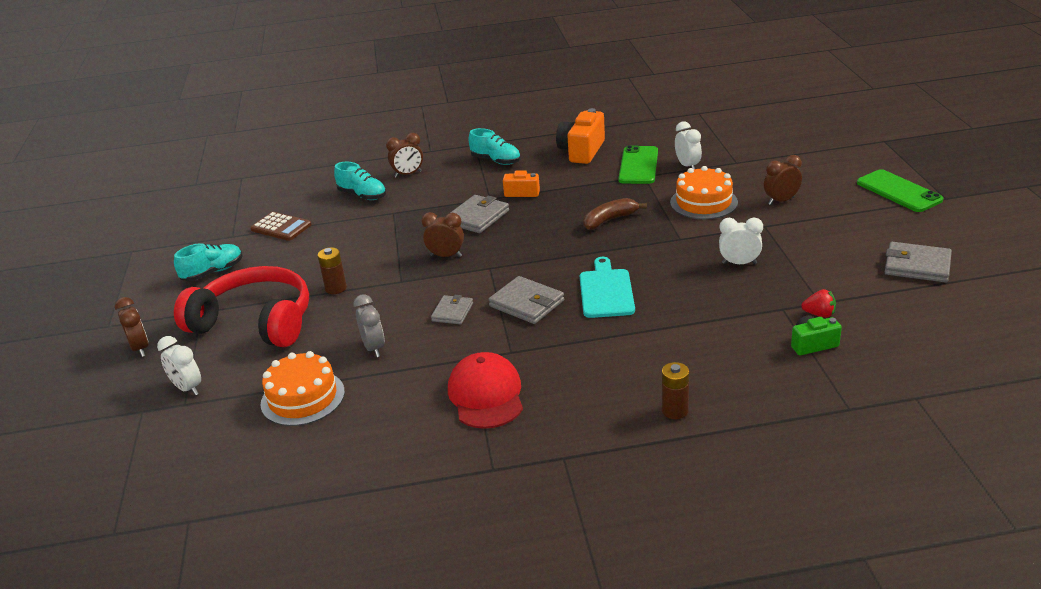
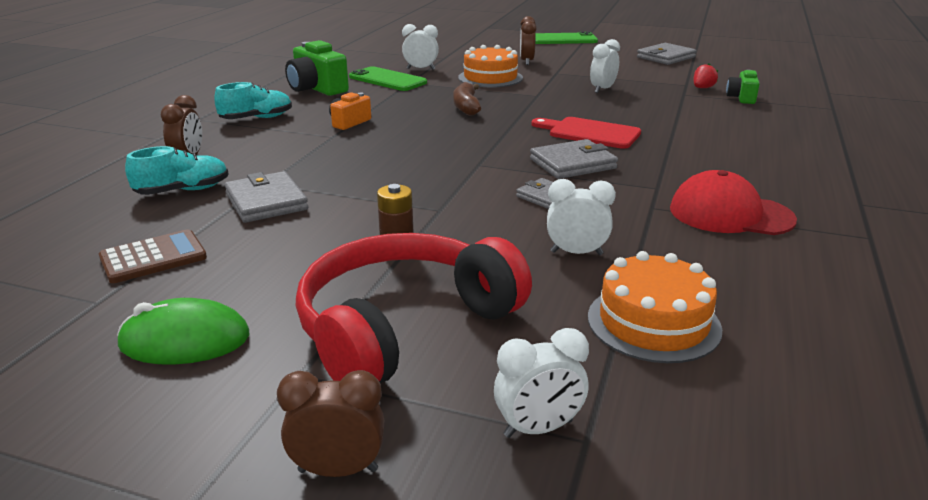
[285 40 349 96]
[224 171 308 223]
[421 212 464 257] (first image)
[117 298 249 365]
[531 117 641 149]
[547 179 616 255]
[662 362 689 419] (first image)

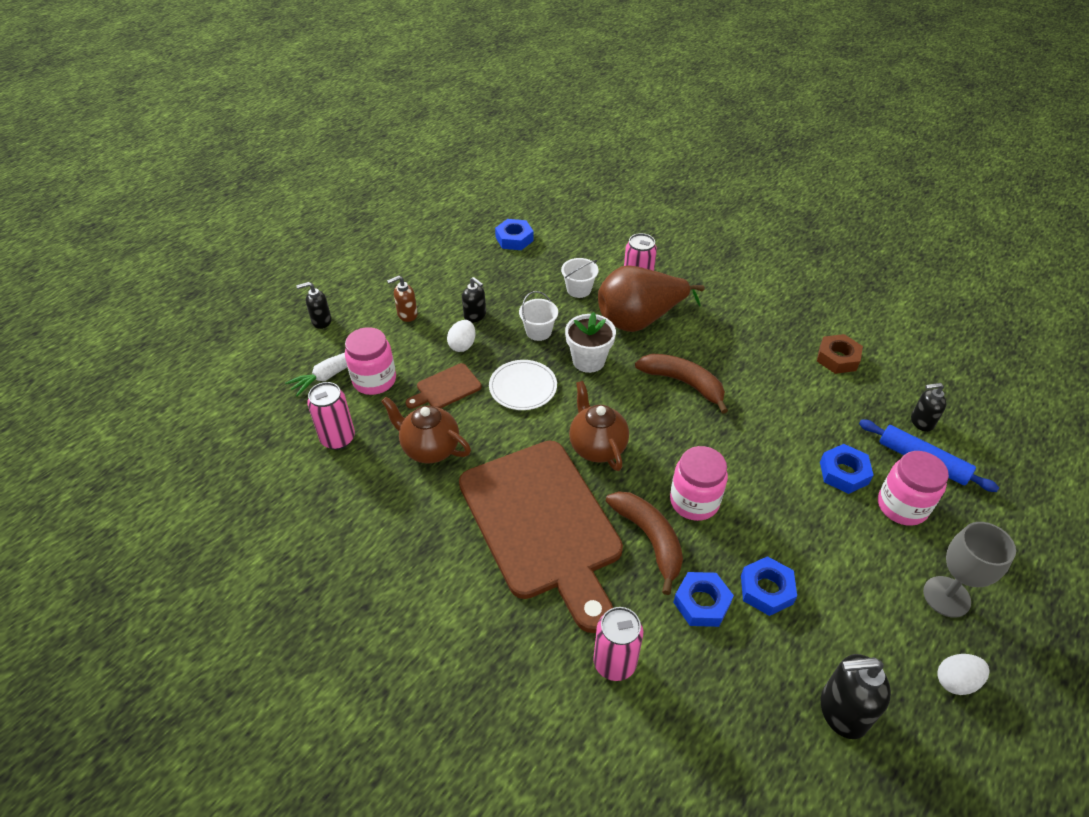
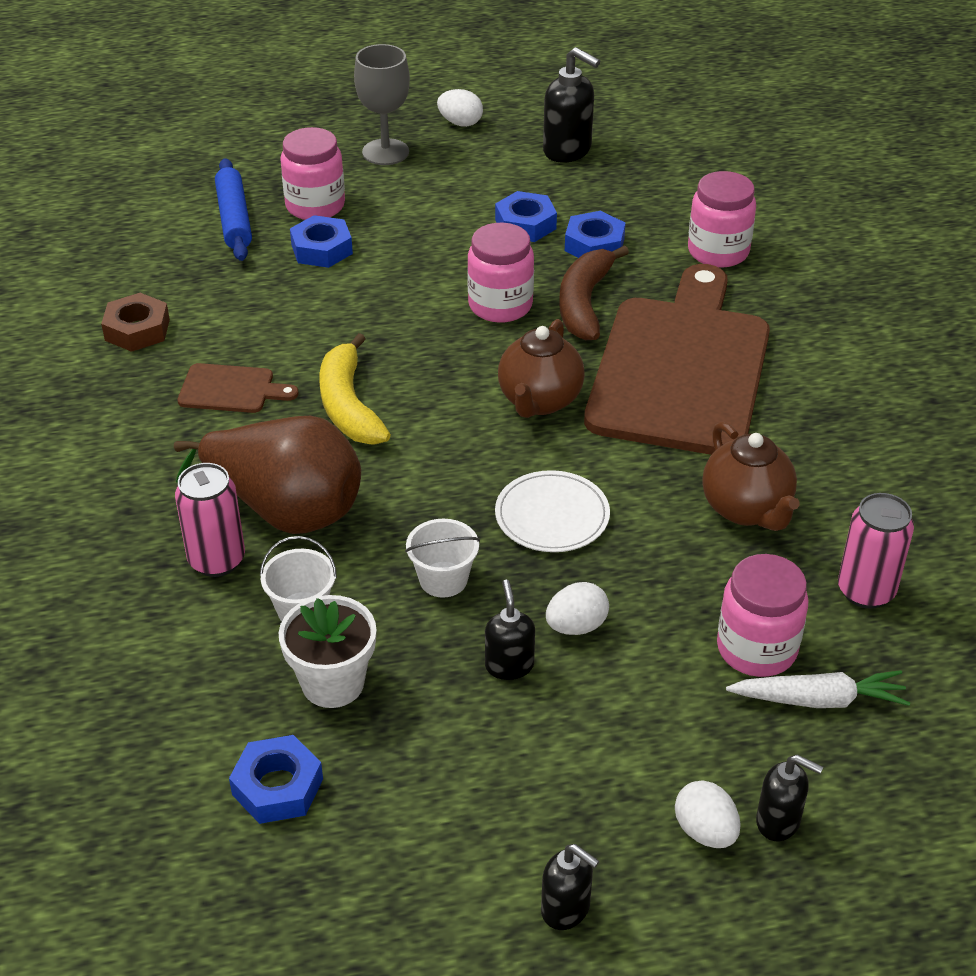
[387 276 418 322] (first image)
[279 595 376 708]
[319 333 391 444]
[178 363 298 413]
[541 844 599 930]
[688 171 756 268]
[675 780 741 848]

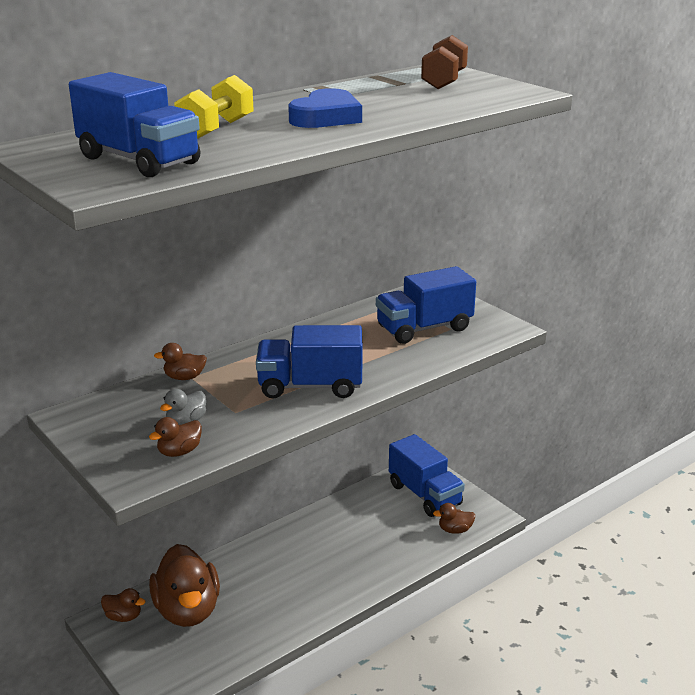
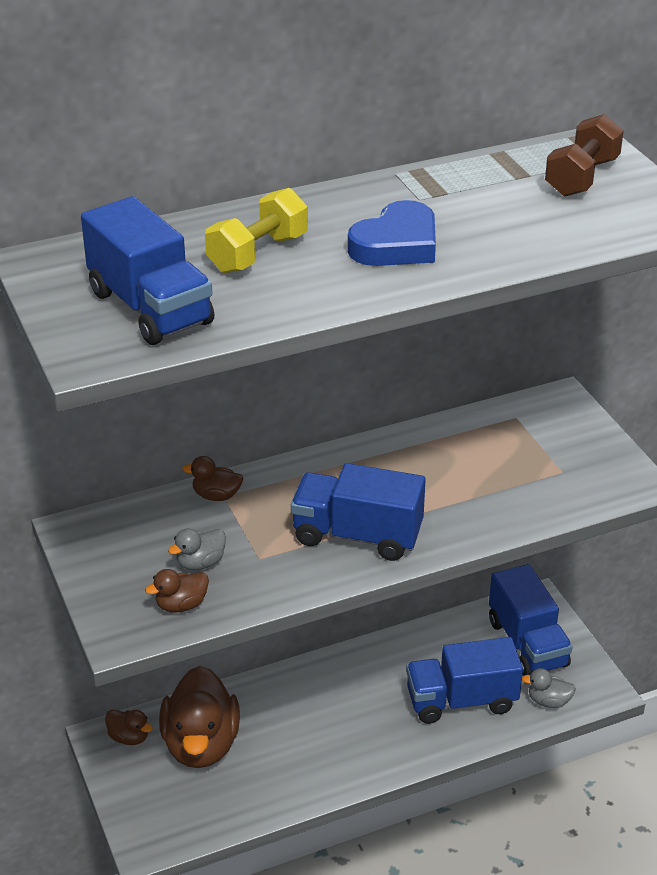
[406 637 523 724]
[522 668 576 708]

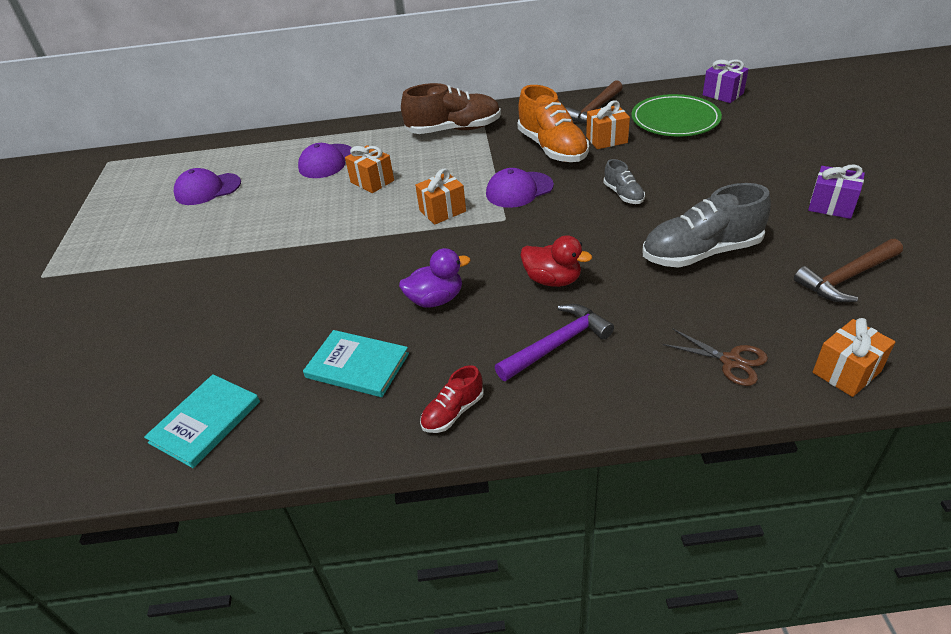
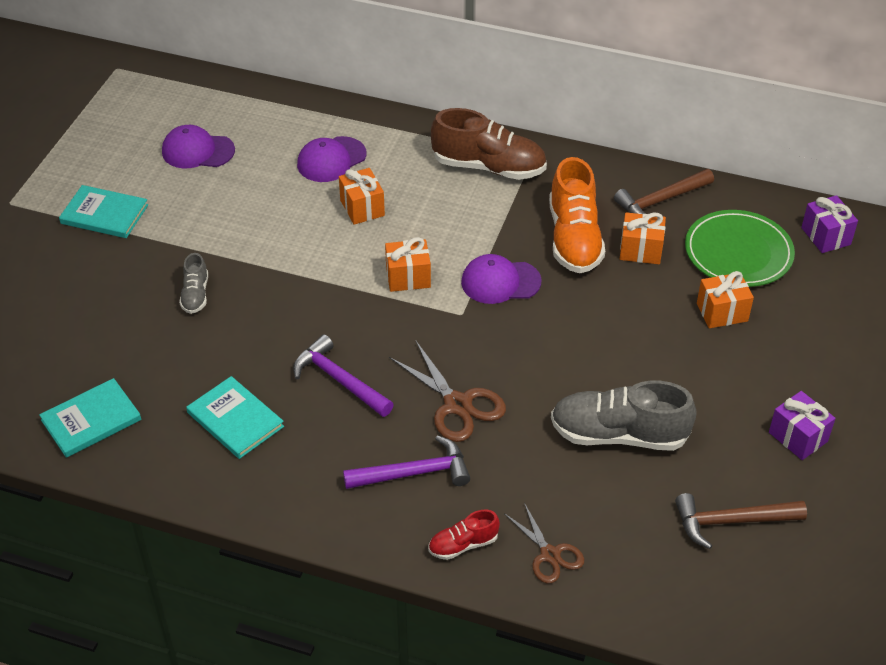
[179 253 208 314]
[389 341 506 442]
[293 334 394 417]
[697 271 754 328]
[428 510 500 560]
[59 185 148 238]

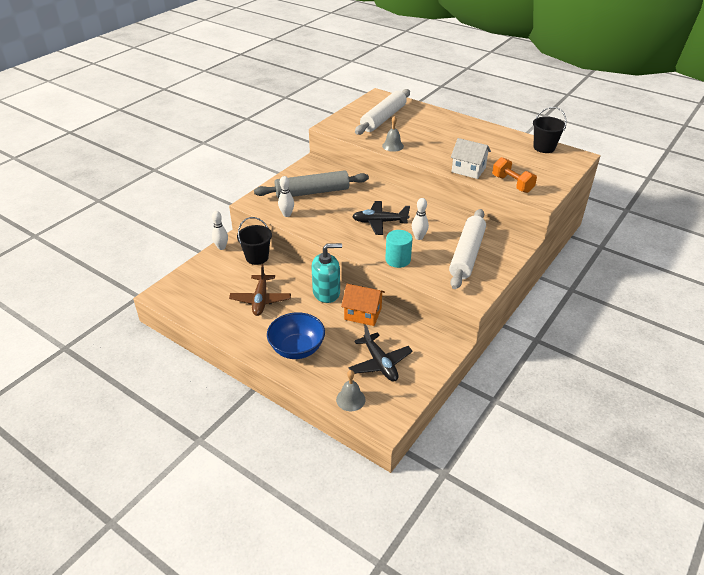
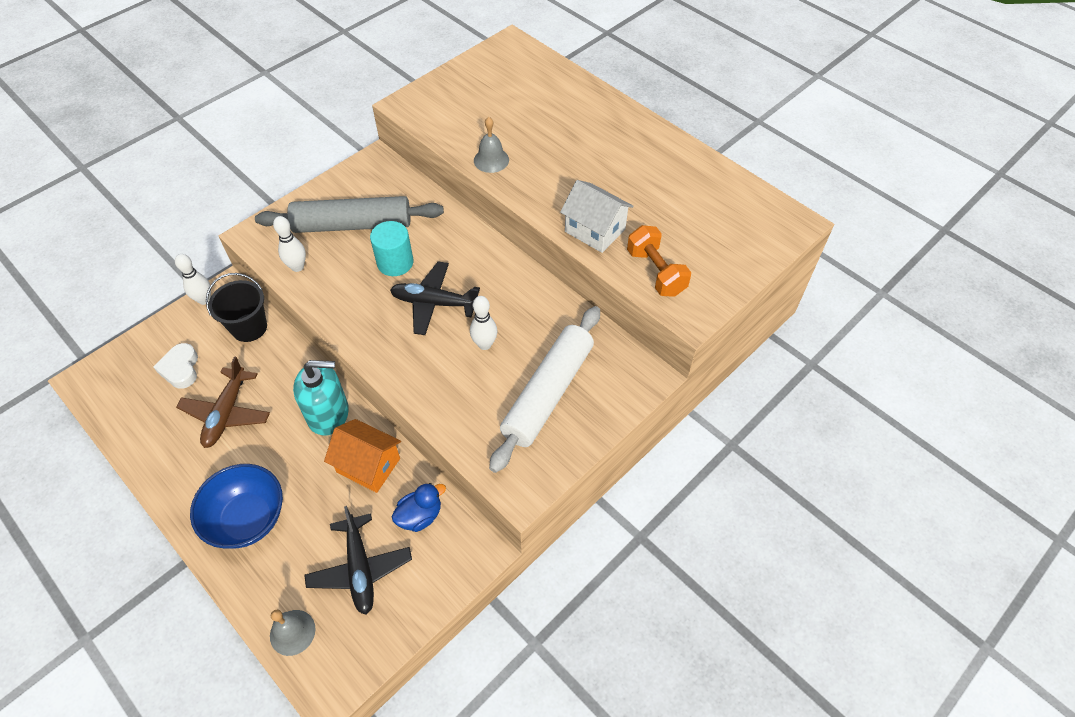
[355 89 410 135] (first image)
[533 107 567 153] (first image)
[370 221 413 276]
[153 343 198 389]
[392 483 446 532]

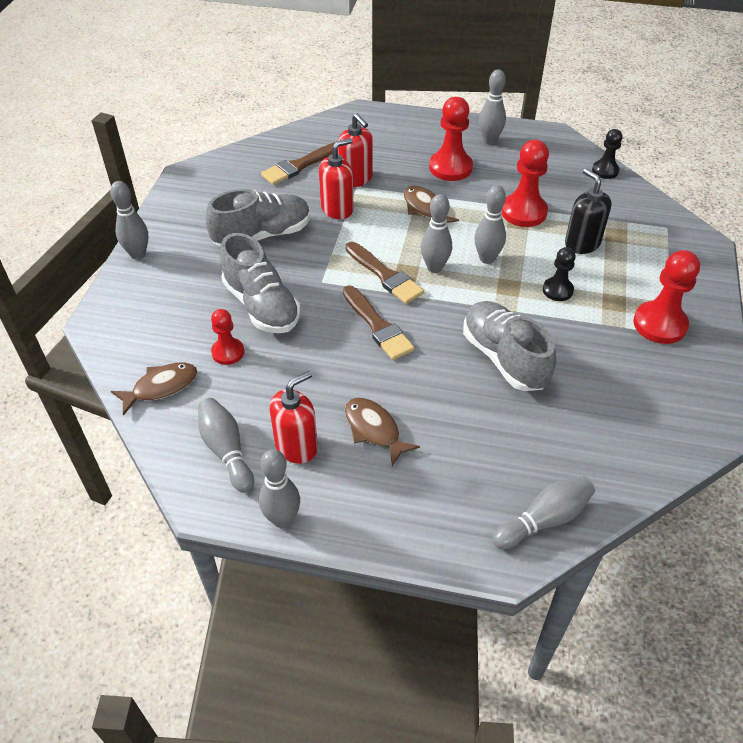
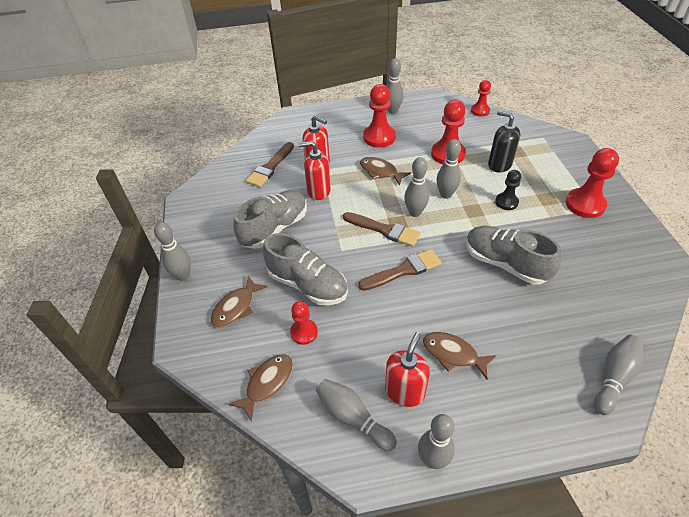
[471 80 491 117]
[298 141 331 200]
[358 249 442 291]
[211 276 268 327]

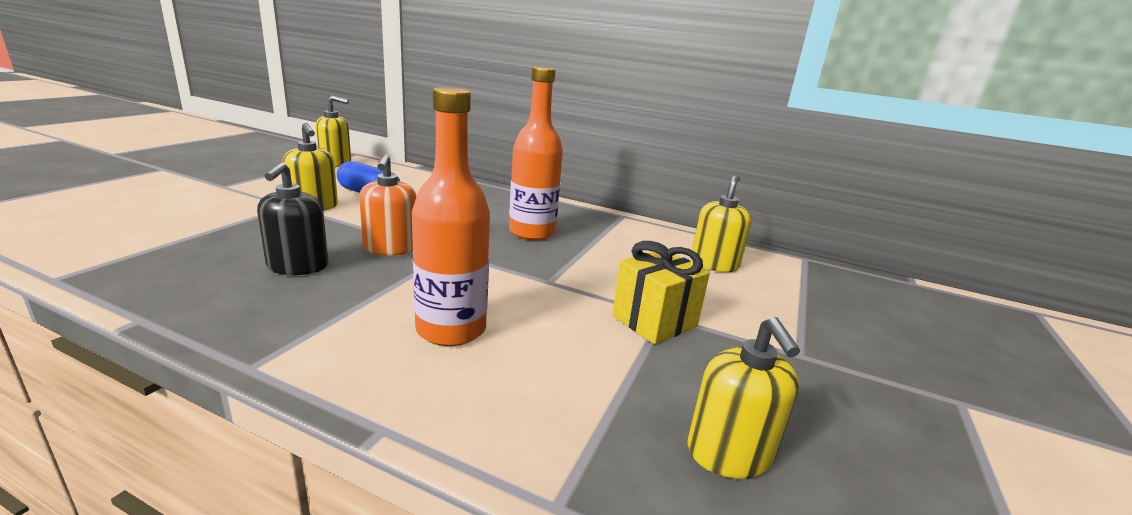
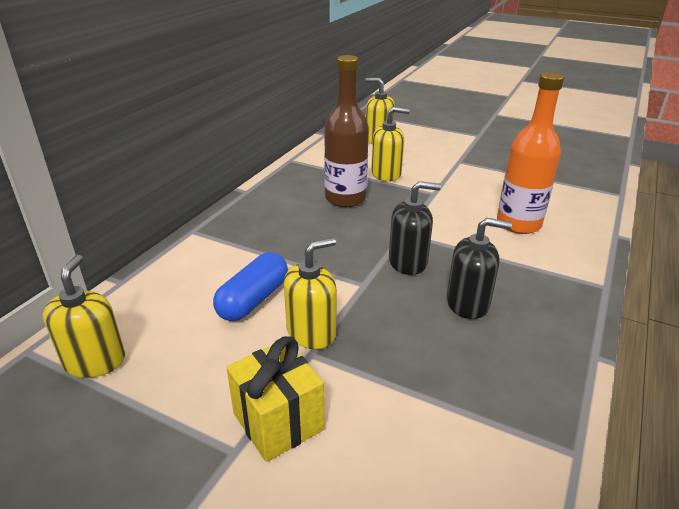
[324 55 369 207]
[389 181 441 275]
[226 336 325 462]
[371 107 410 182]

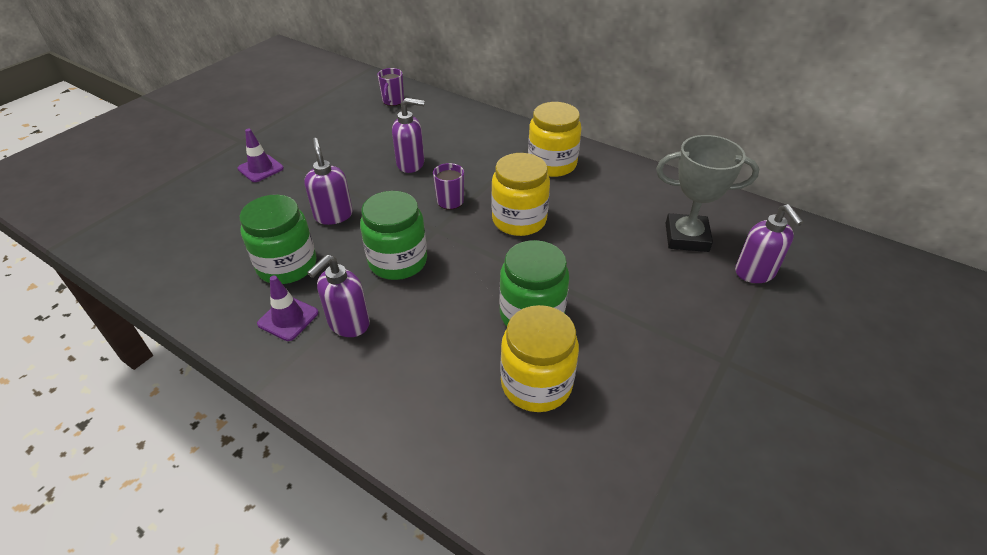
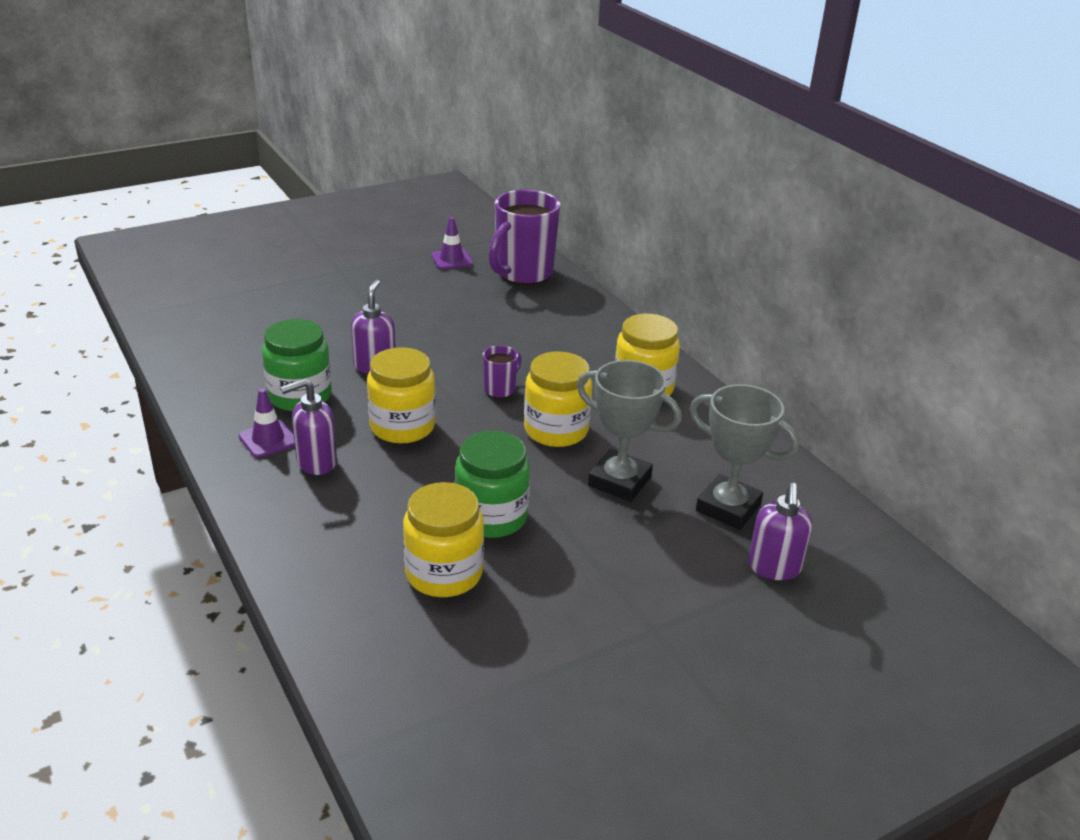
[488 189 560 285]
[392 98 425 173] (first image)
[431 217 473 270]
[367 347 436 444]
[577 360 682 502]

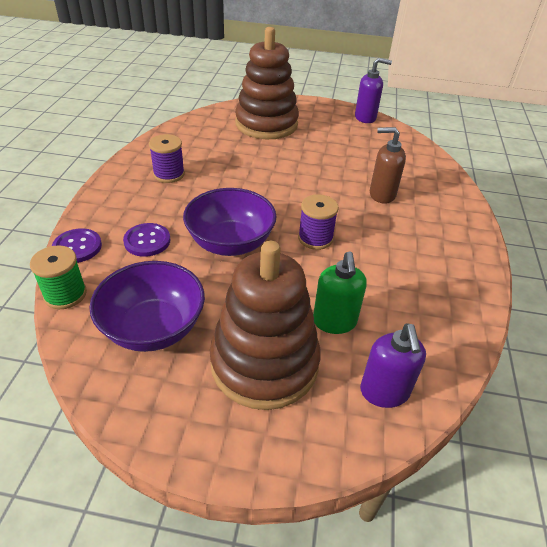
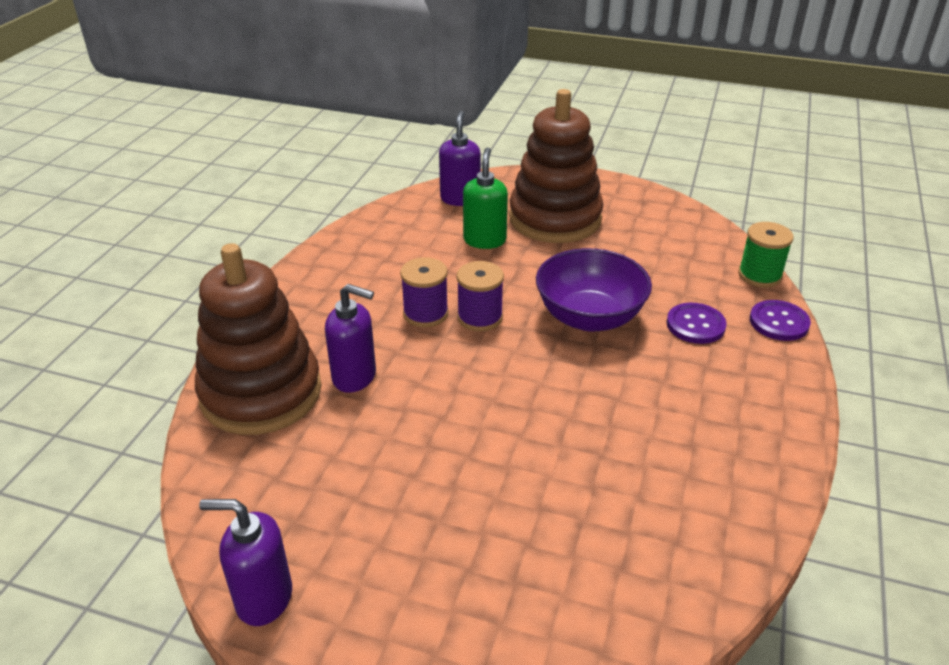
[195 243 321 435]
[325 284 376 393]
[400 257 449 327]
[89 261 205 352] (first image)

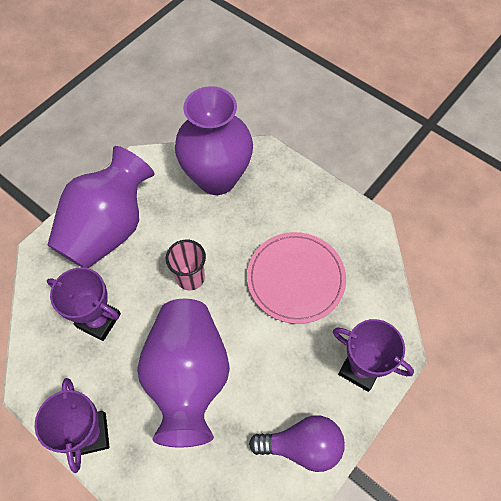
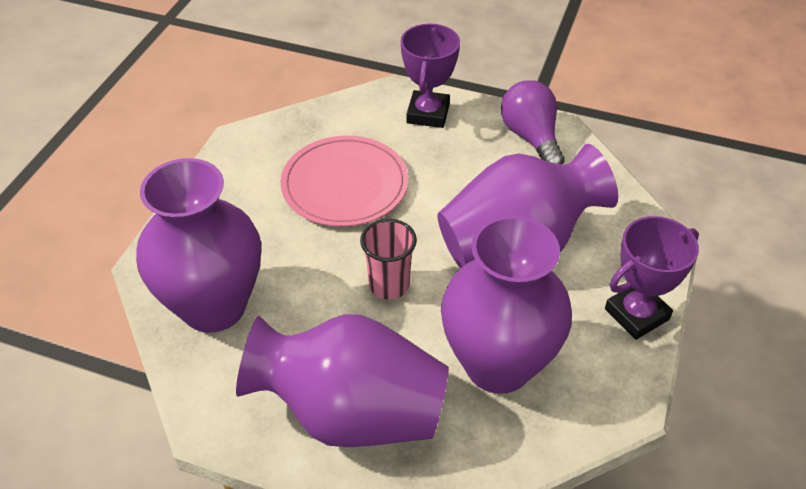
[441 215 572 394]

